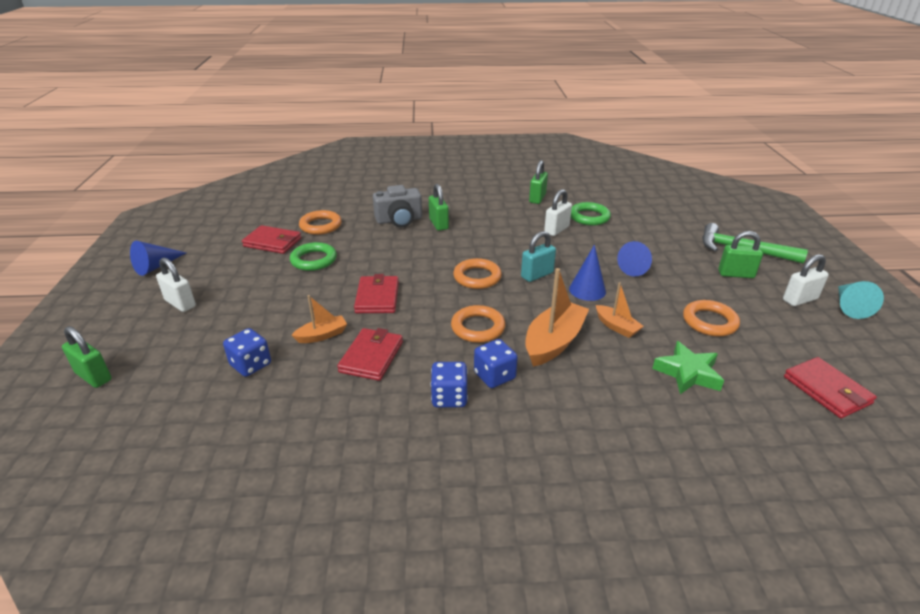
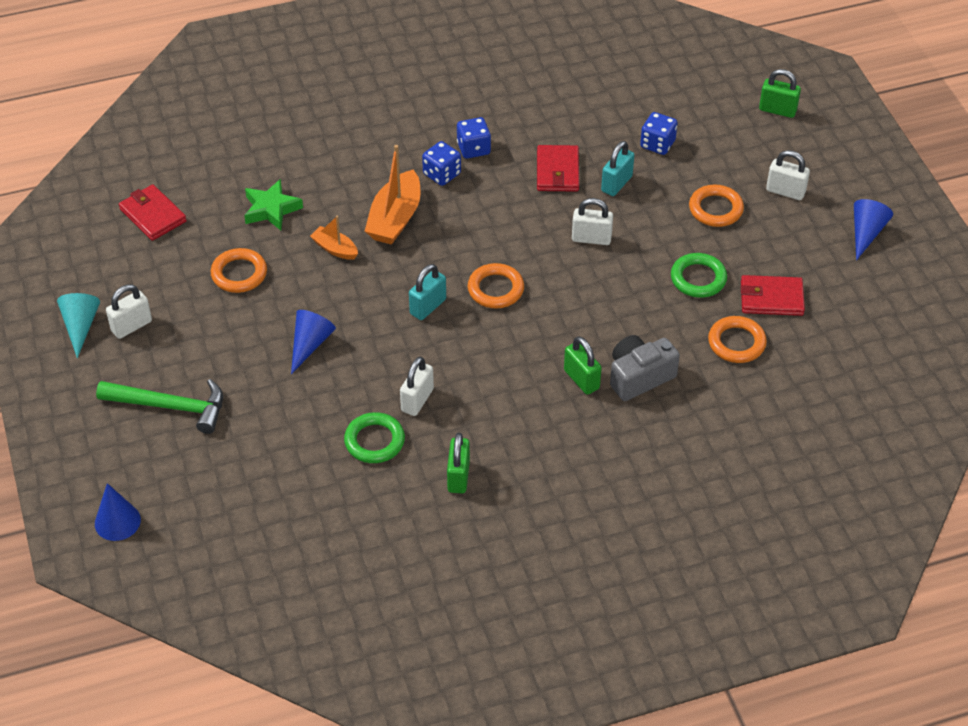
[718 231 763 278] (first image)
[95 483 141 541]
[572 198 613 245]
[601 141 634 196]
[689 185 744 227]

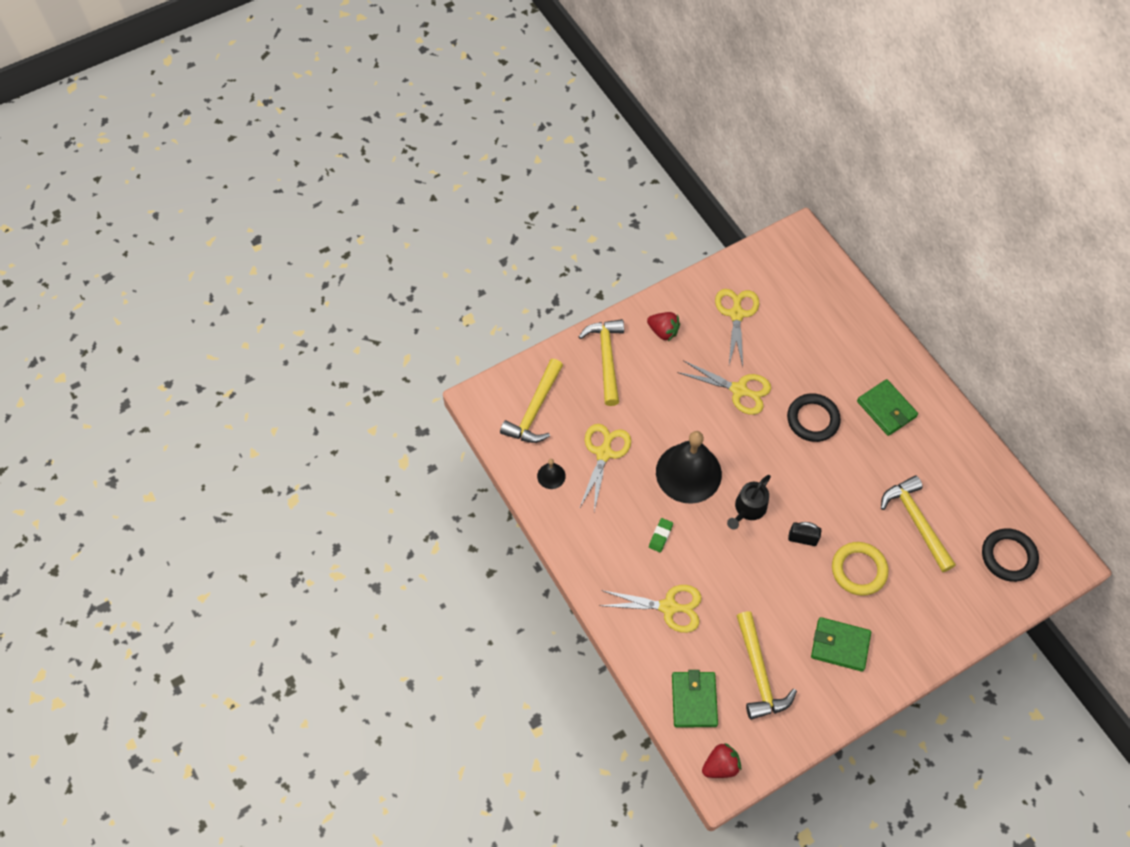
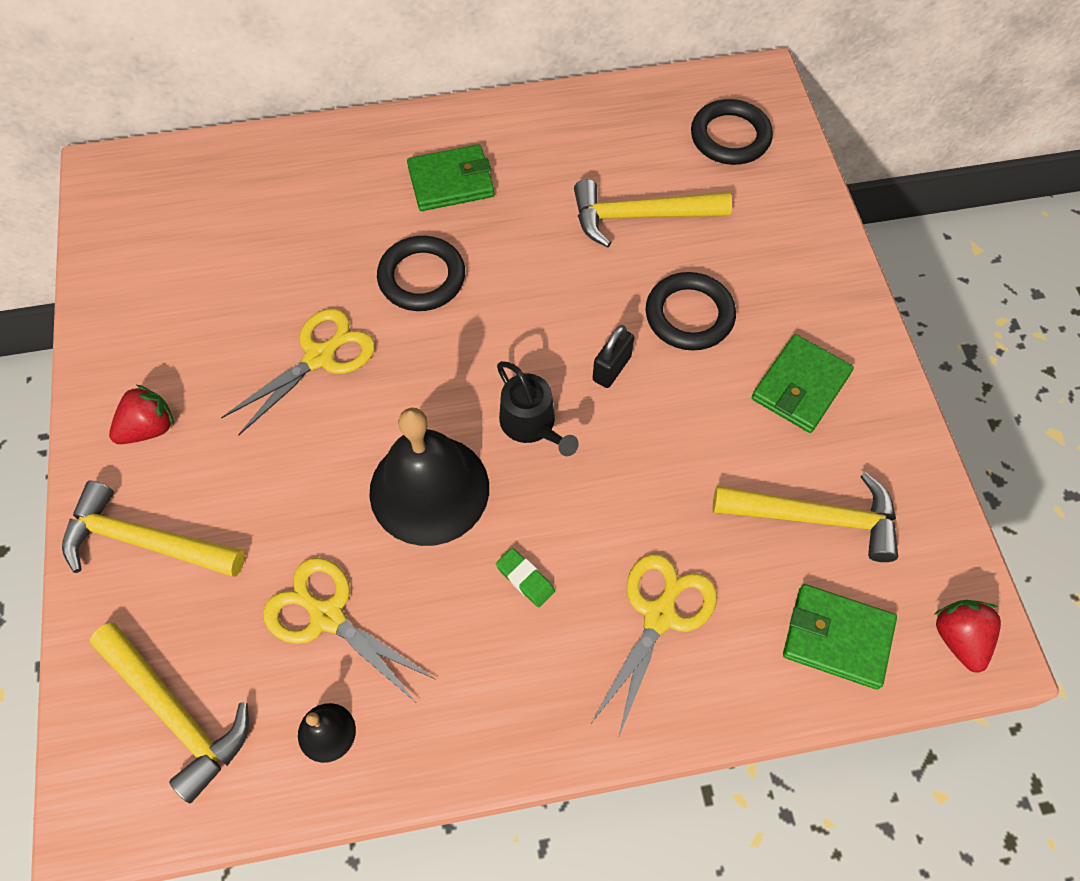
[715 289 759 366] (first image)
[646 272 736 351]

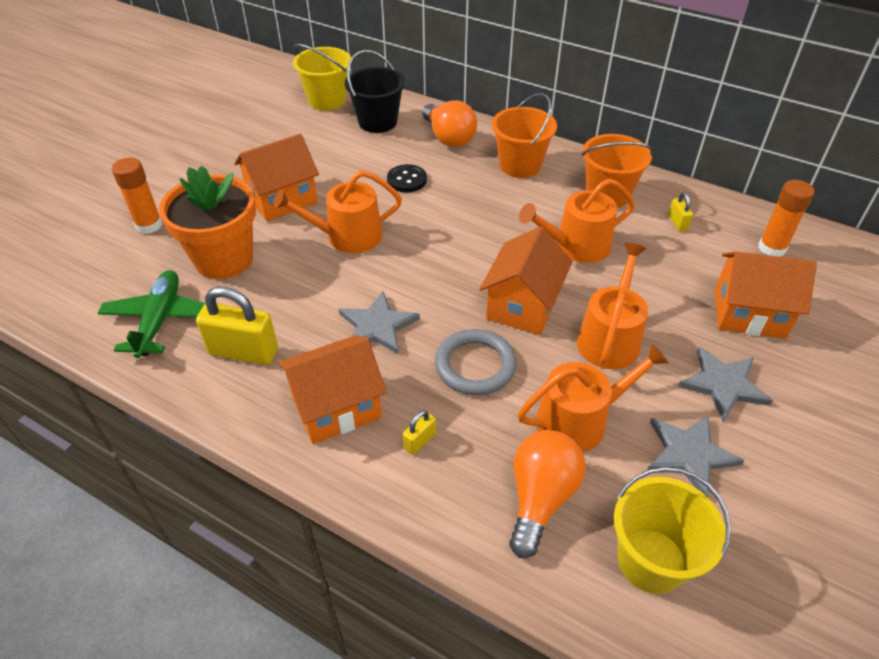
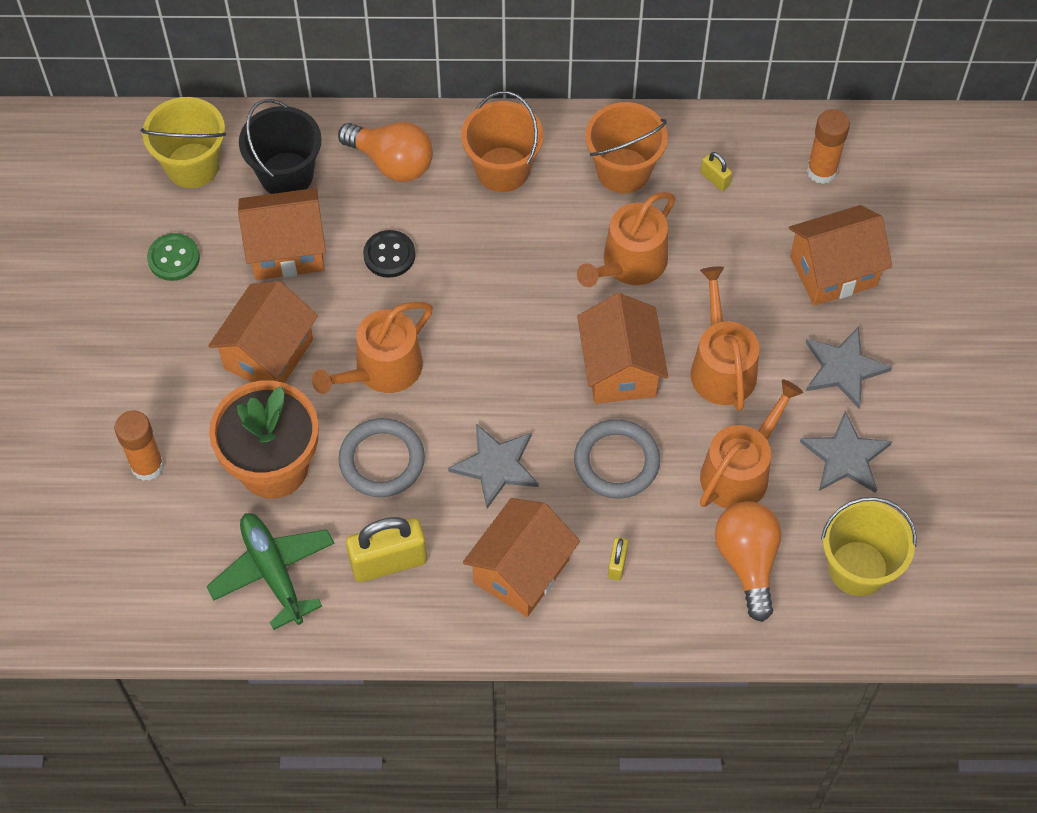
[238 188 326 280]
[147 233 200 281]
[338 418 425 497]

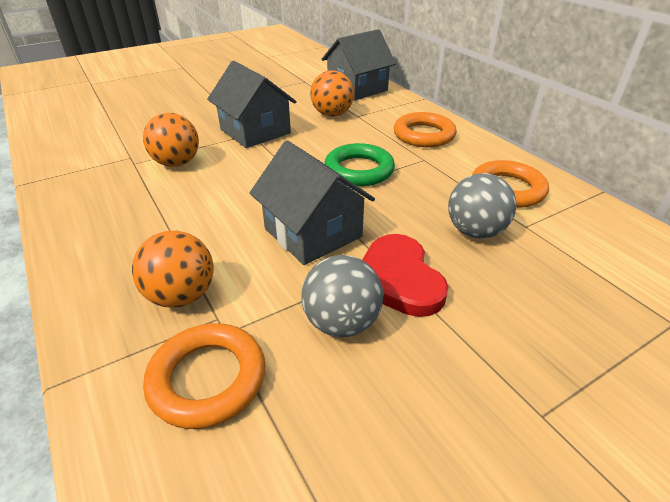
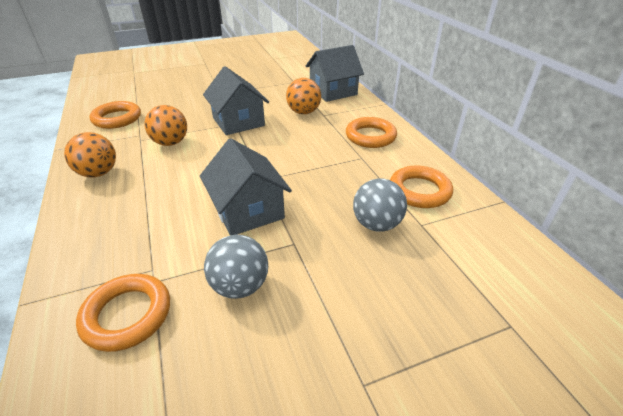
[324 143 395 186] (first image)
[64 132 116 177]
[362 234 448 317] (first image)
[89 101 141 129]

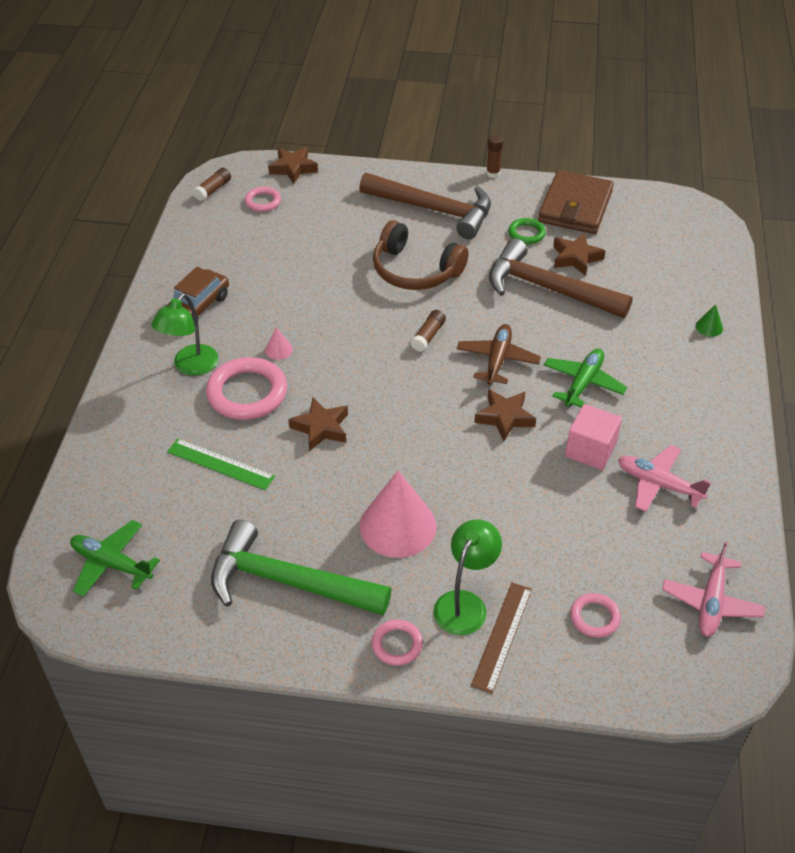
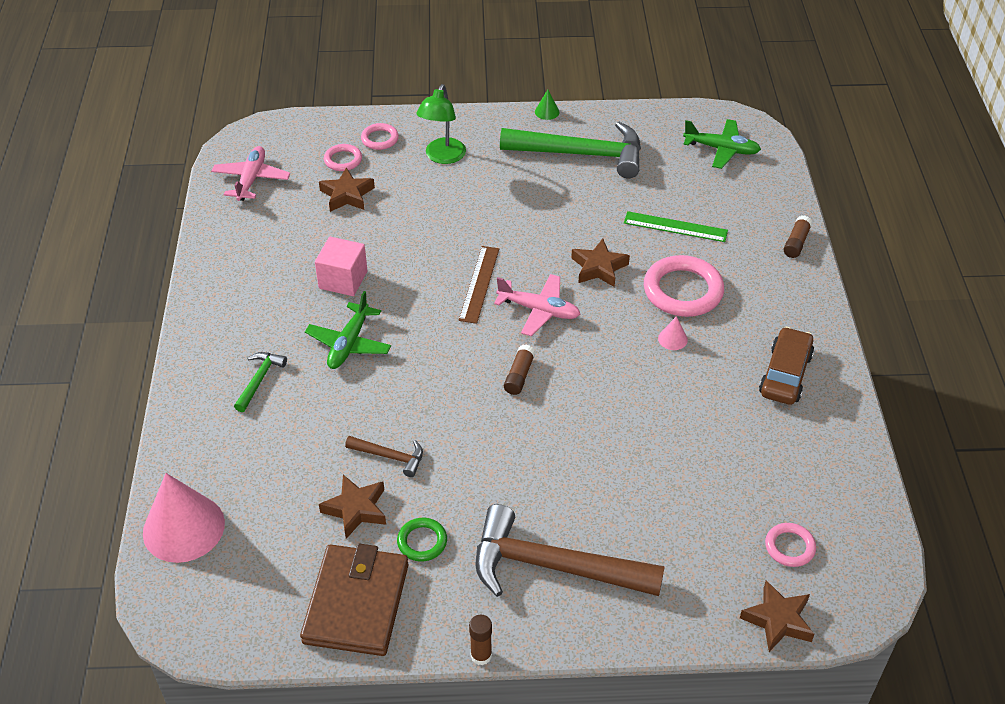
[783 216 812 258]
[373 220 469 290] (first image)
[345 436 423 477]
[151 293 218 376] (first image)
[535 89 559 120]
[457 324 541 385] (first image)
[319 168 375 212]
[494 274 580 336]
[143 473 225 563]
[459 246 499 324]
[361 123 399 150]
[234 352 287 412]

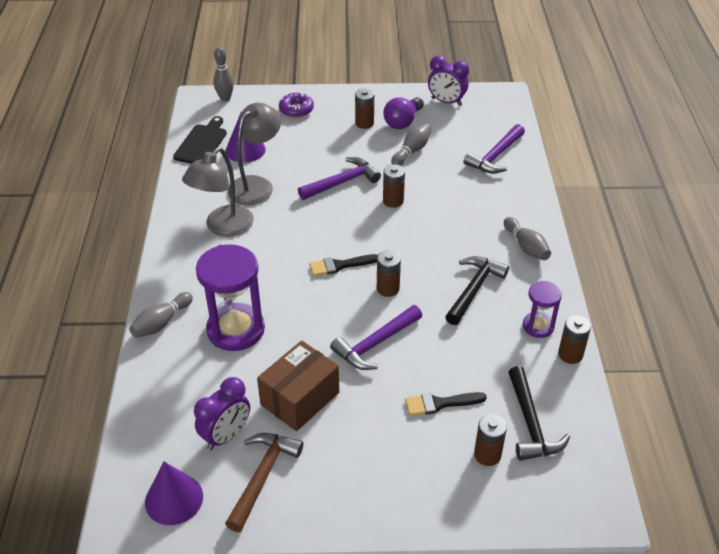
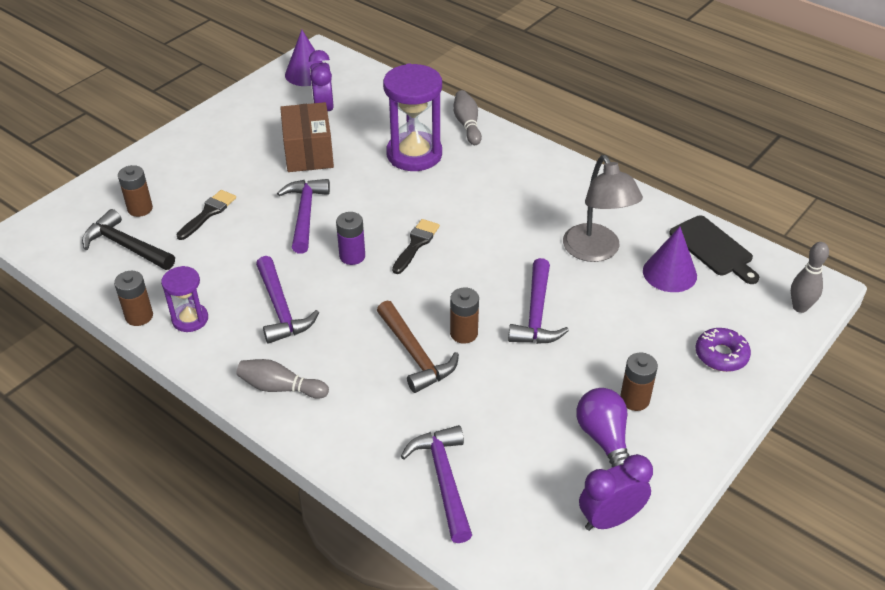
[391 123 431 166] (first image)
[182 147 254 237] (first image)
[336 212 365 265]
[256 256 319 344]
[377 301 459 393]

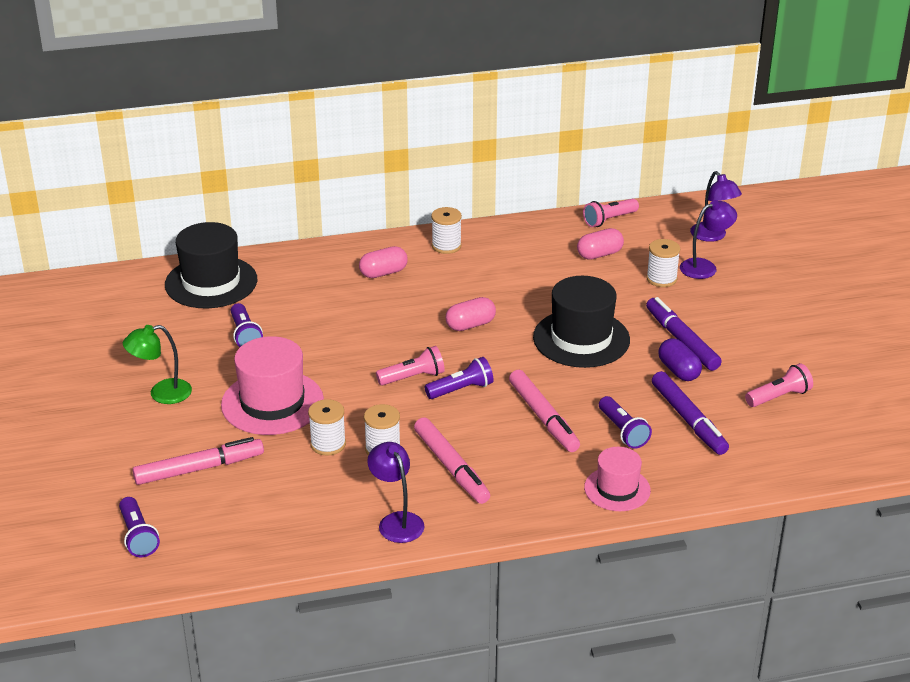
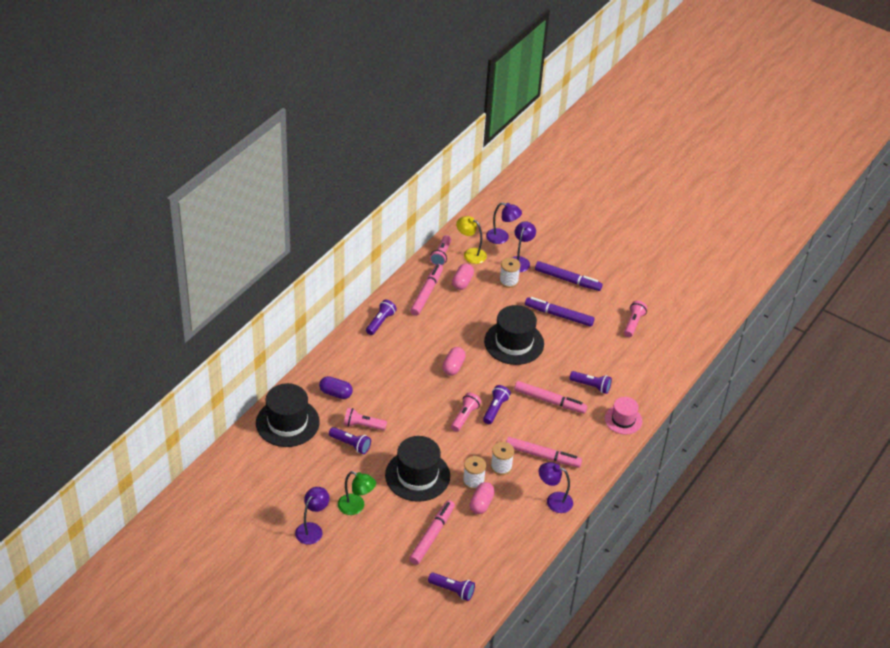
[366 299 397 335]
[470 482 495 514]
[338 471 376 515]
[385 436 450 502]
[319 376 353 399]
[535 261 602 291]
[456 216 487 264]
[410 264 443 316]
[344 408 387 431]
[295 487 329 545]

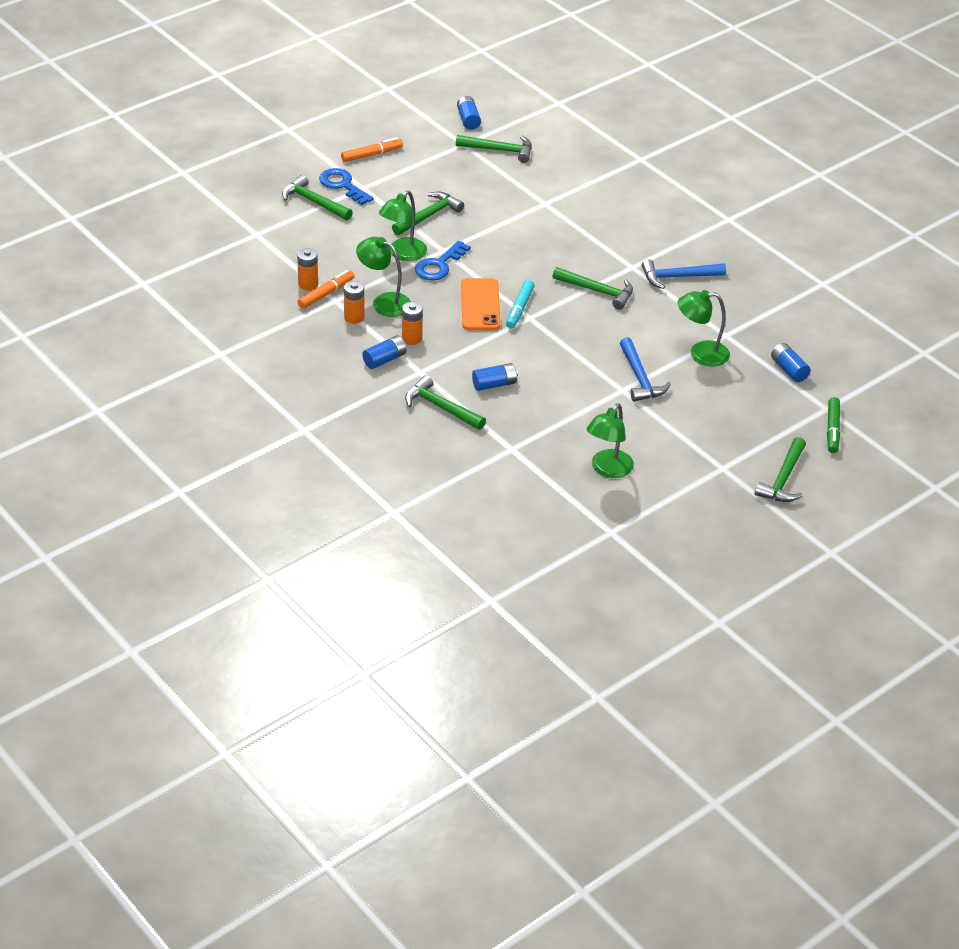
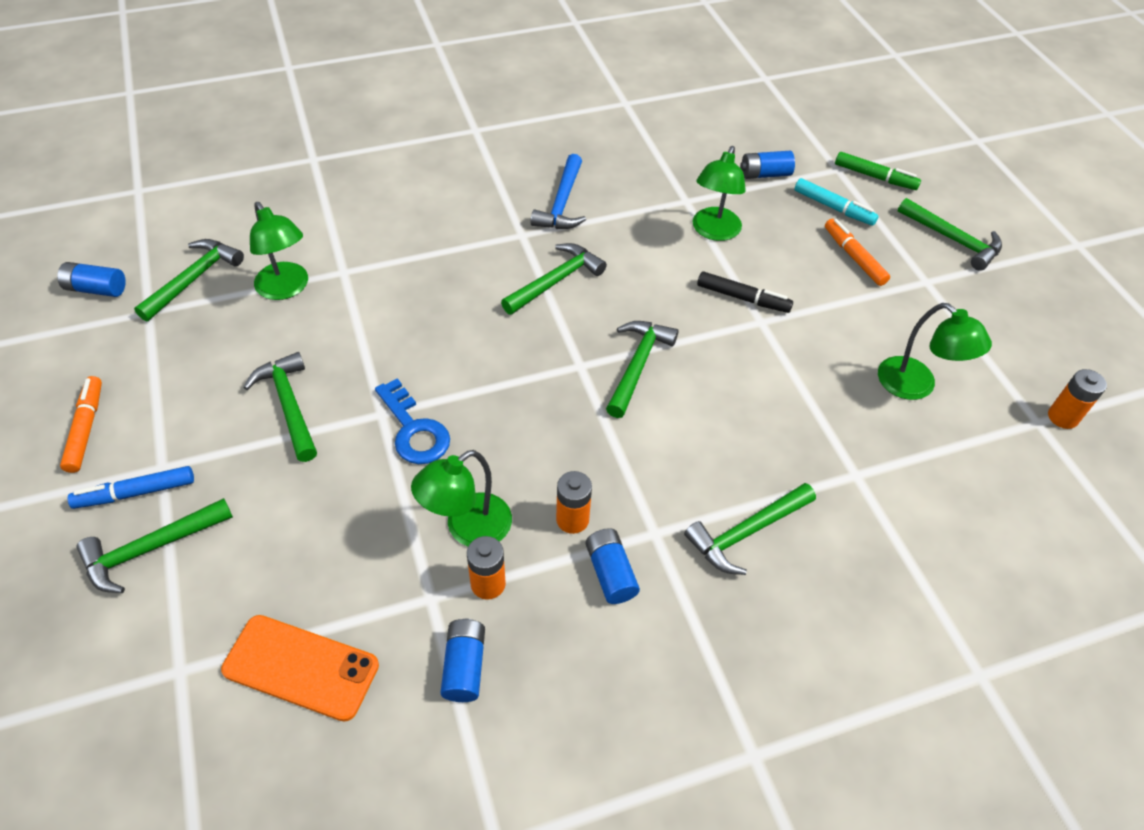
[68 466 194 509]
[250 202 308 300]
[1048 369 1107 429]
[825 218 890 286]
[221 615 379 722]
[794 178 879 226]
[697 271 793 313]
[440 618 485 702]
[606 321 679 418]

